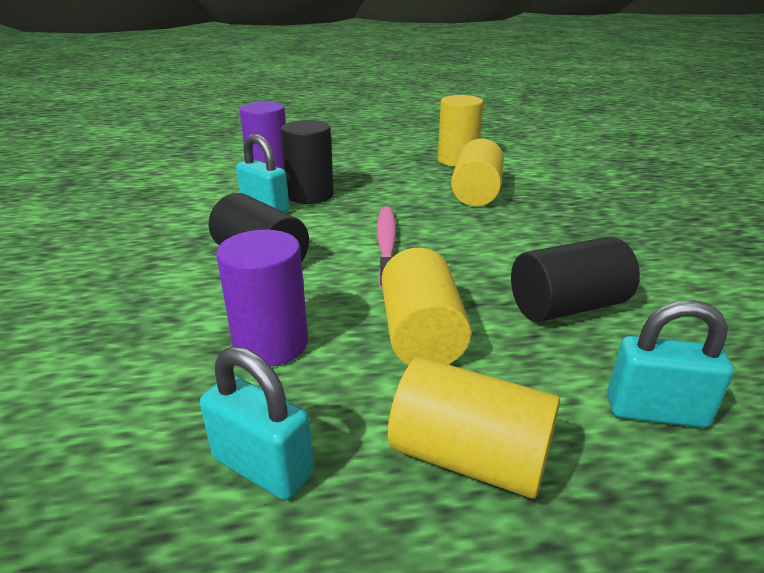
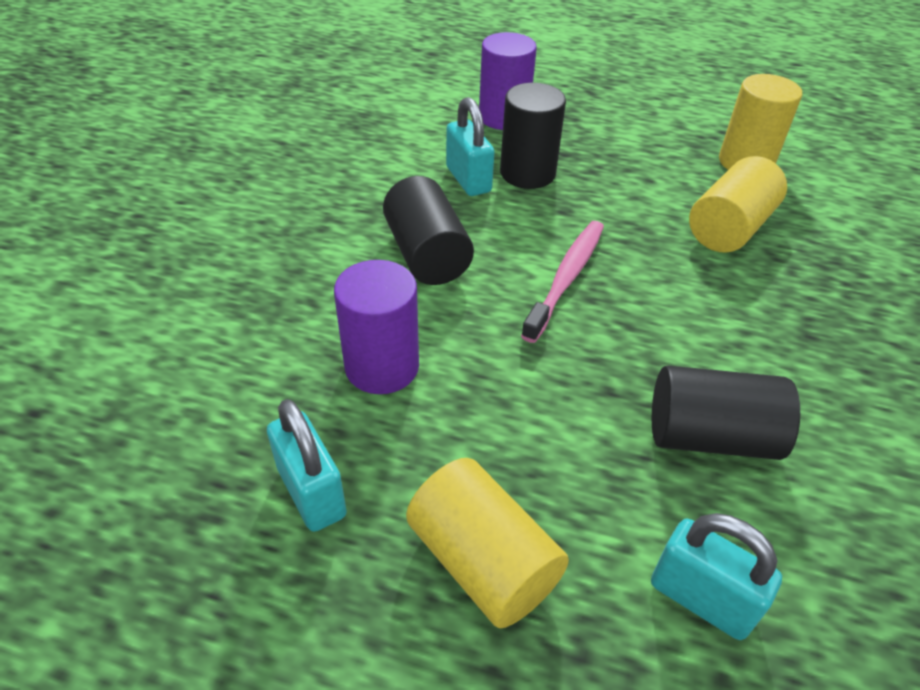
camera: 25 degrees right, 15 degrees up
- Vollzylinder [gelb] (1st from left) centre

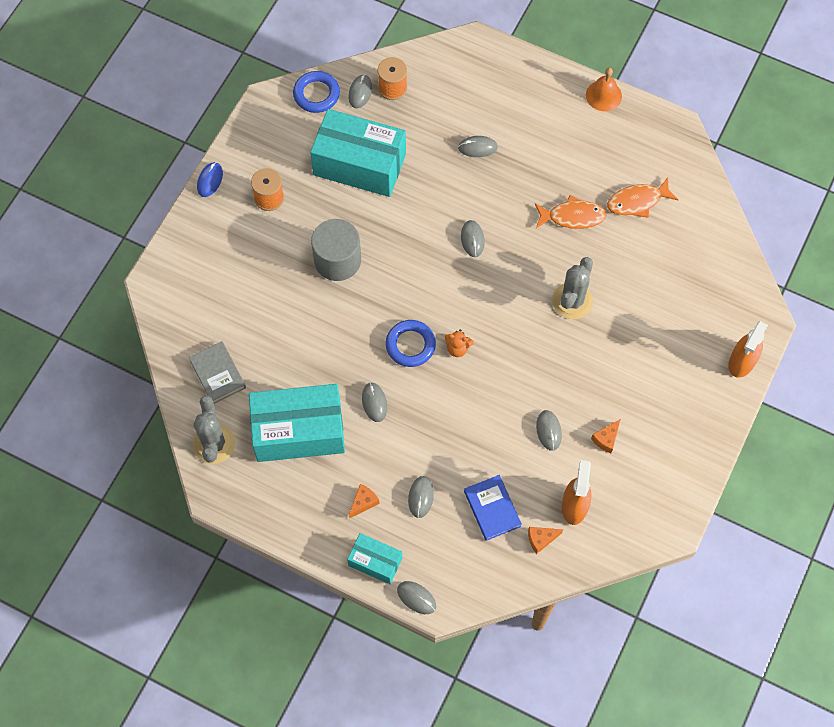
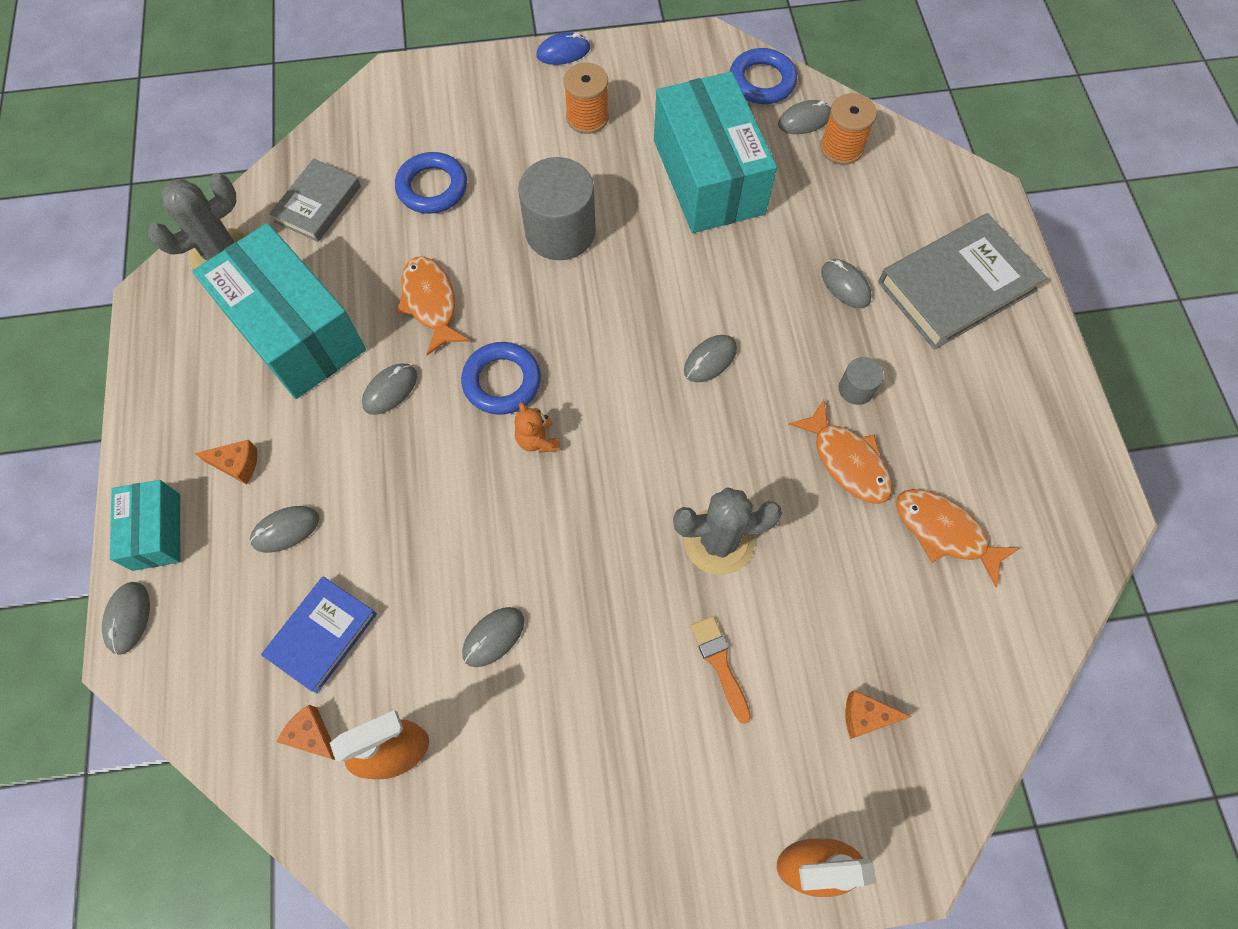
camera: 55 degrees right, 0 degrees up
- Glocke [orange] top right
~ Käse [orange] (3rd from left) middle right to bottom right
+ Ring [blau] (1st from left) top centre
+ Fisch [orange] (1st from left) top centre
+ Pinsel [orange] bottom centre
+ Vollzylinder [grau] (2nd from left) middle right
+ Buch [grau] (2nd from left) top right

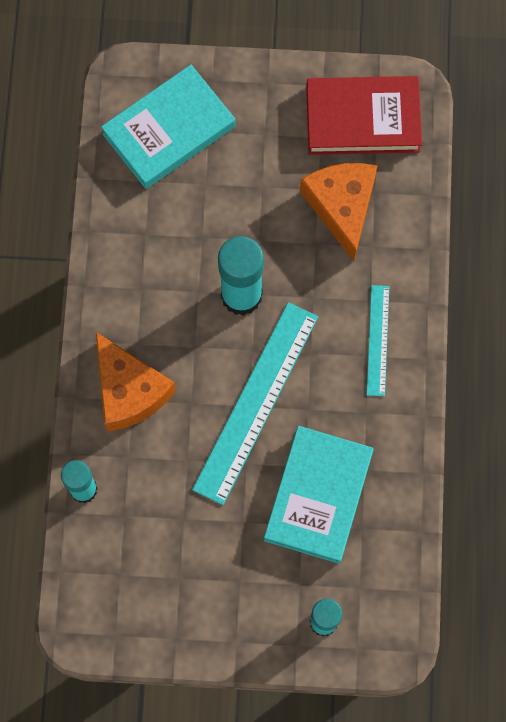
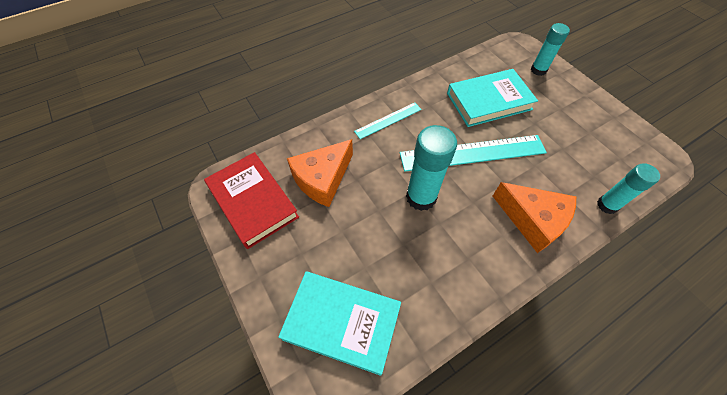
camera: 125 degrees left, 15 degrees down
~ Käse [orange] (1st from left in the first image) middle left = middle right 105 degrees clockwise

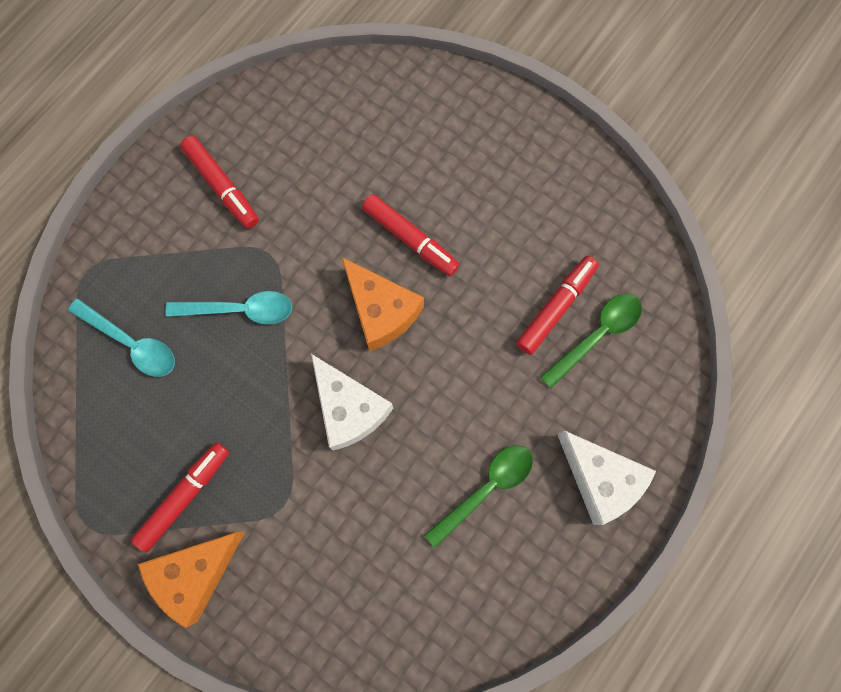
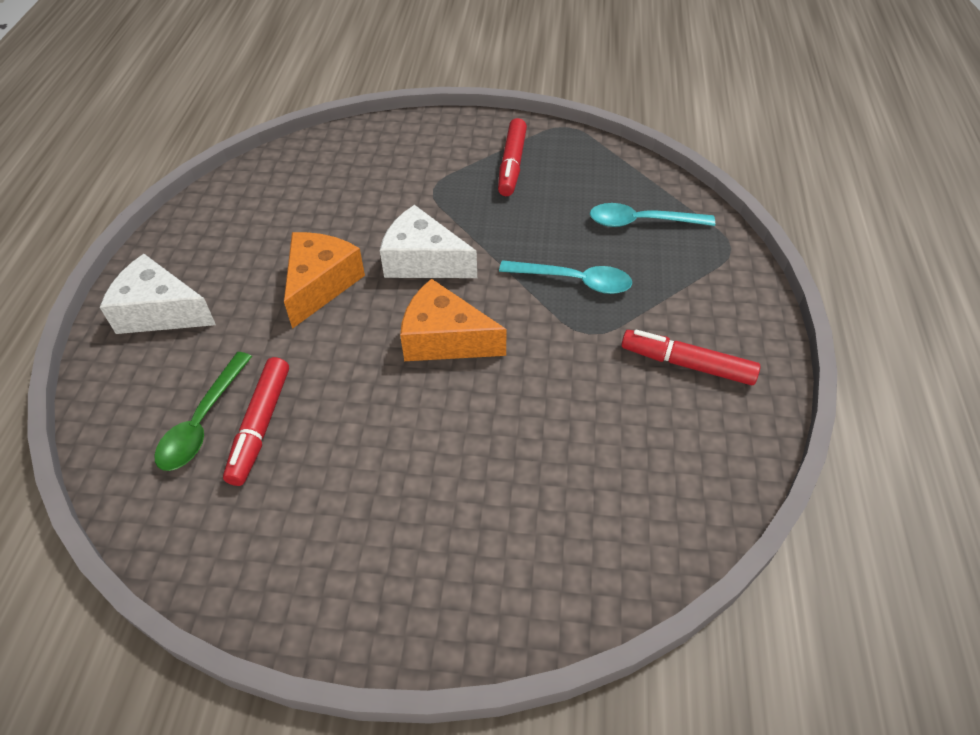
camera: 150 degrees right, 25 degrees down
~ Käse [orange] (1st from left) bottom left to middle left
~ Löffel [türkis] (2nd from left in the first image) middle left = centre 135 degrees counterclockwise
- Filzstift [rot] (3rd from left) centre
- Löffel [grün] (1st from left) bottom centre

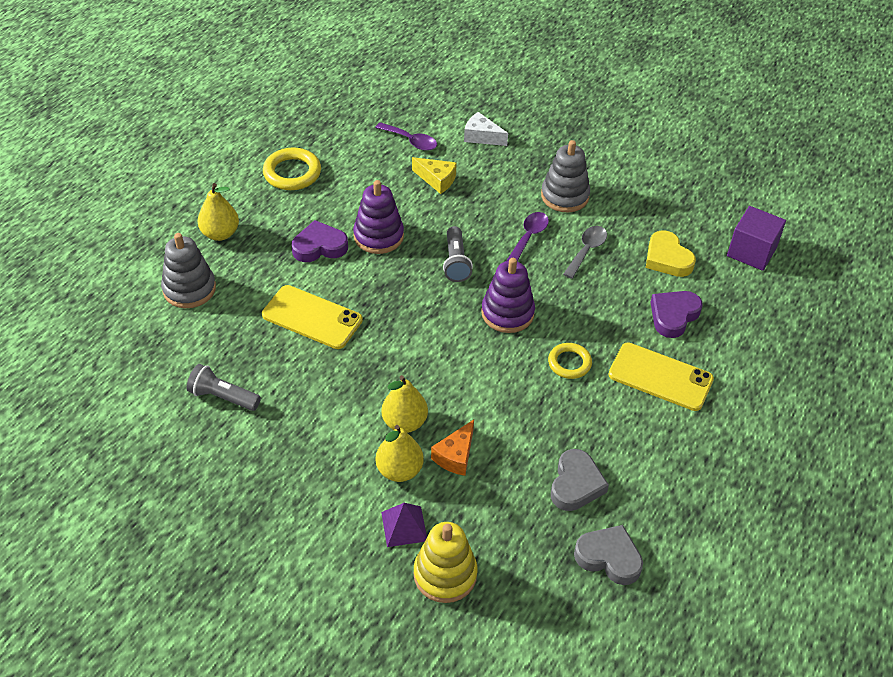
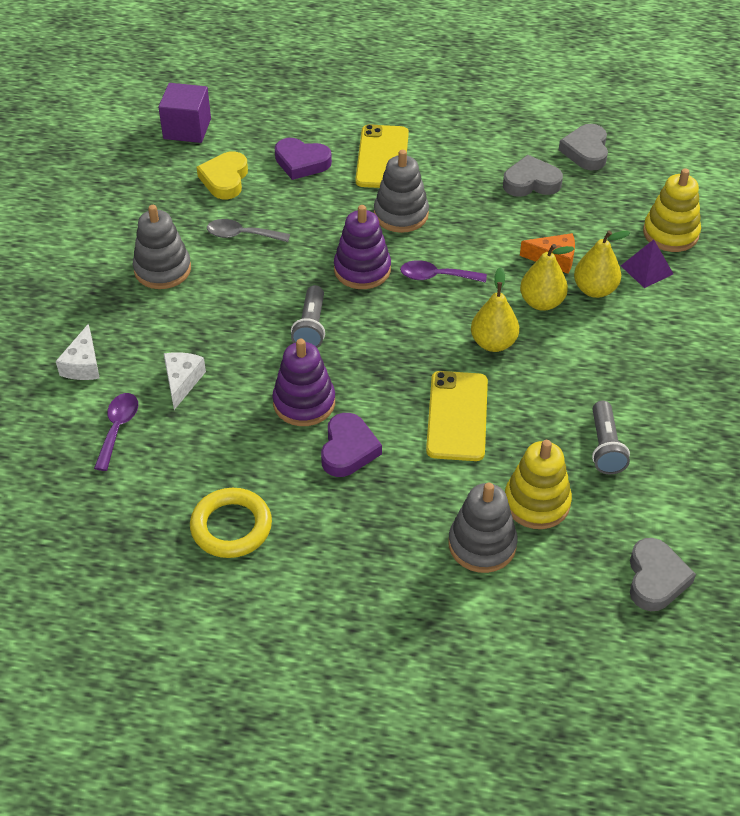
camera: 110 degrees left, 0 degrees up
~ Birne [gelb] (1st from left) top left to middle right
~ Herz [lila] (1st from left in the first image) centre = centre 135 degrees counterclockwise
~ Käse [gelb] top centre to Käse [weiß] (2nd from left) middle left
~ Taschenlampe [grau] (2nd from left in the first image) centre = centre 120 degrees clockwise
~ Löffel [lila] (2nd from left) centre to top centre
~ Ring [gelb] (2nd from left) centre to Stapelspielzeug [grau] (2nd from left) top centre
~ Herz [gelb] middle right = top left 150 degrees clockwise
+ Stapelspielzeug [gelb] (1st from left) middle right
+ Herz [grau] (3rd from left) bottom right

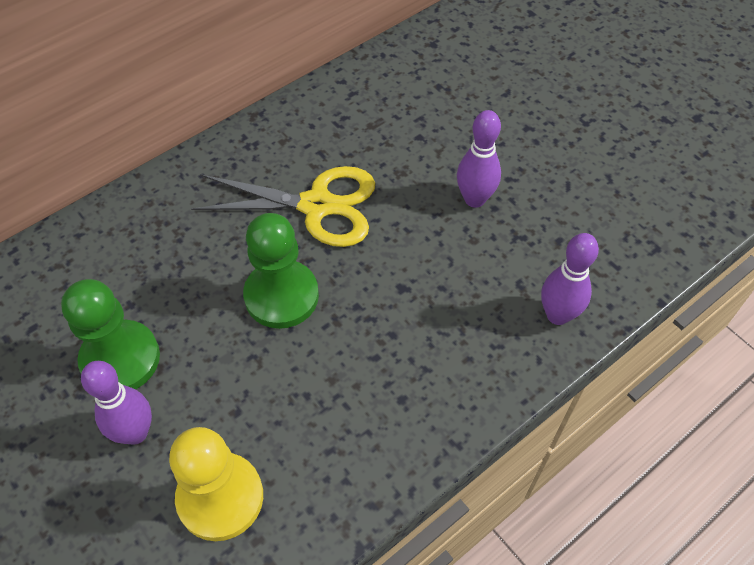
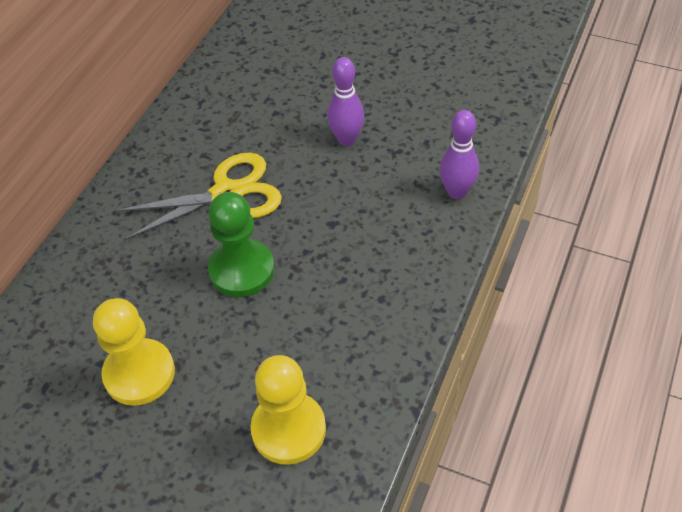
camera: 25 degrees left, 5 degrees down
~ Bauer [grün] (1st from left) middle left to Bauer [gelb] (1st from left) bottom left
- Bowlingkegel [lila] (1st from left) bottom left

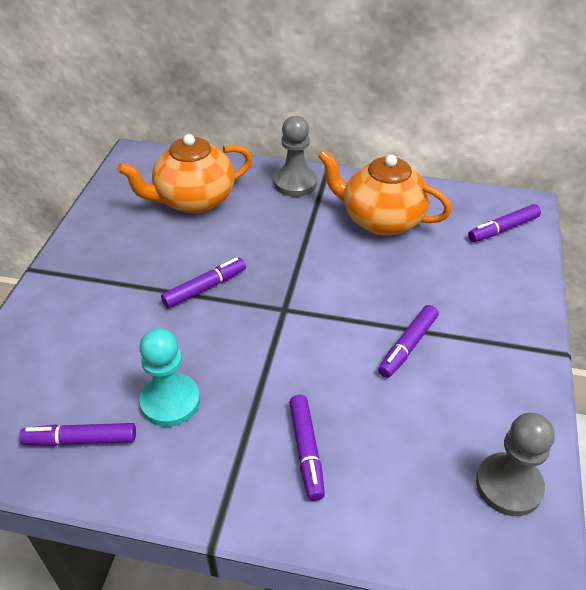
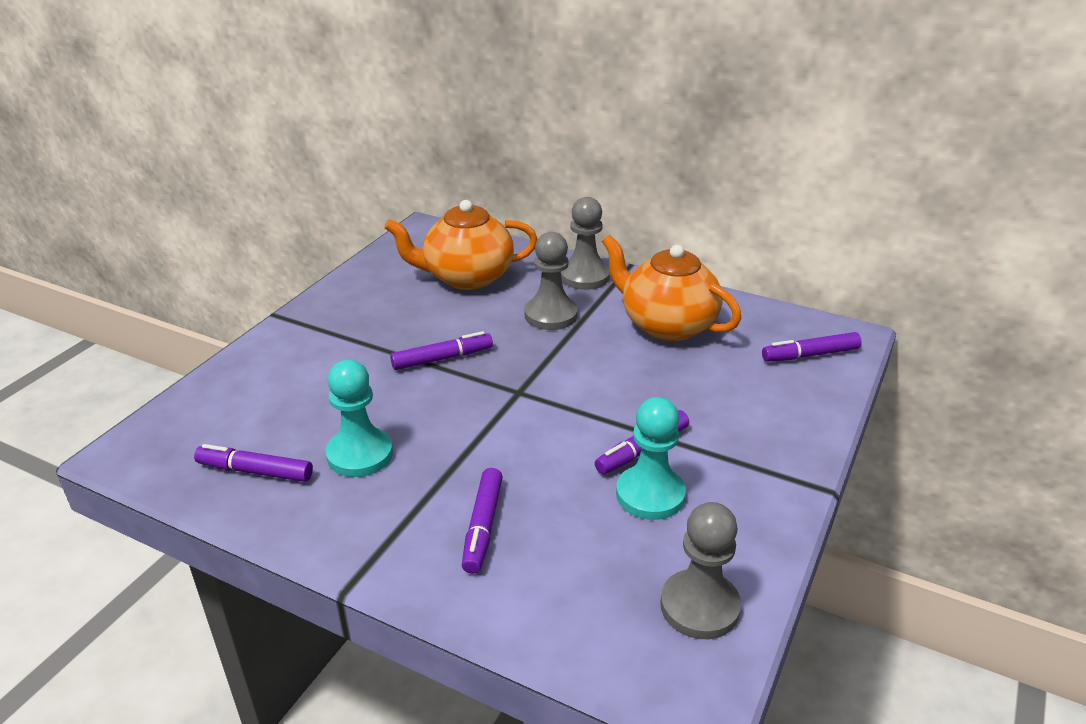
camera: 15 degrees right, 10 degrees down
+ Bauer [grau] (1st from left) centre
+ Bauer [türkis] (2nd from left) centre

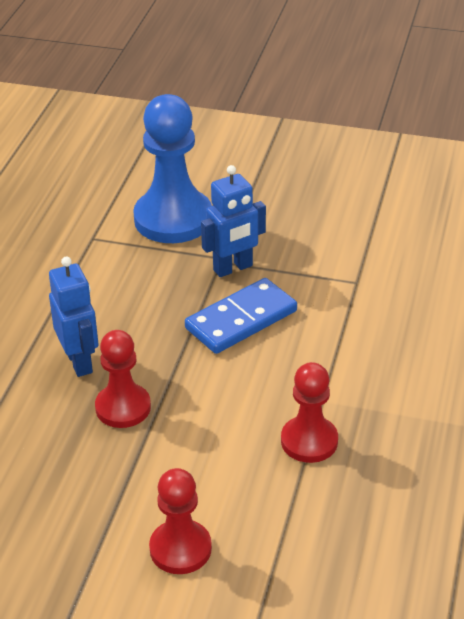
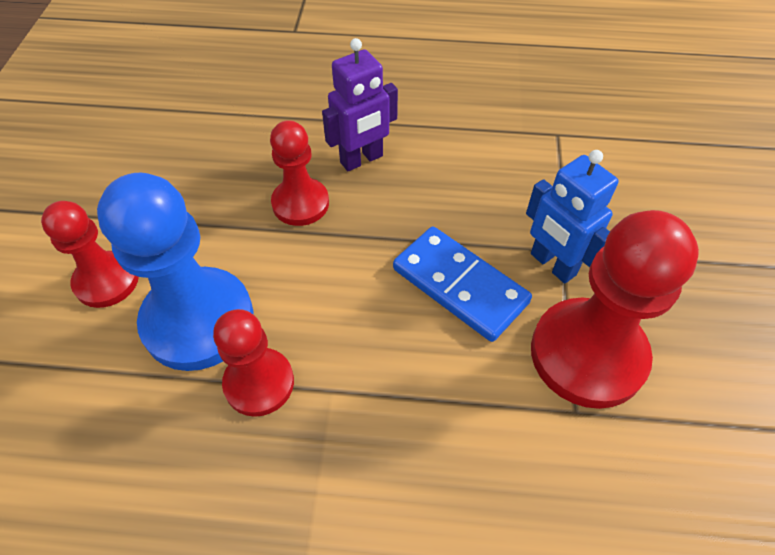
camera: 80 degrees right, 15 degrees up
~ Roboter [blau] (1st from left) middle left to Roboter [lila] top centre
~ Bauer [blau] top centre to middle left
+ Bauer [rot] (4th from left) middle right

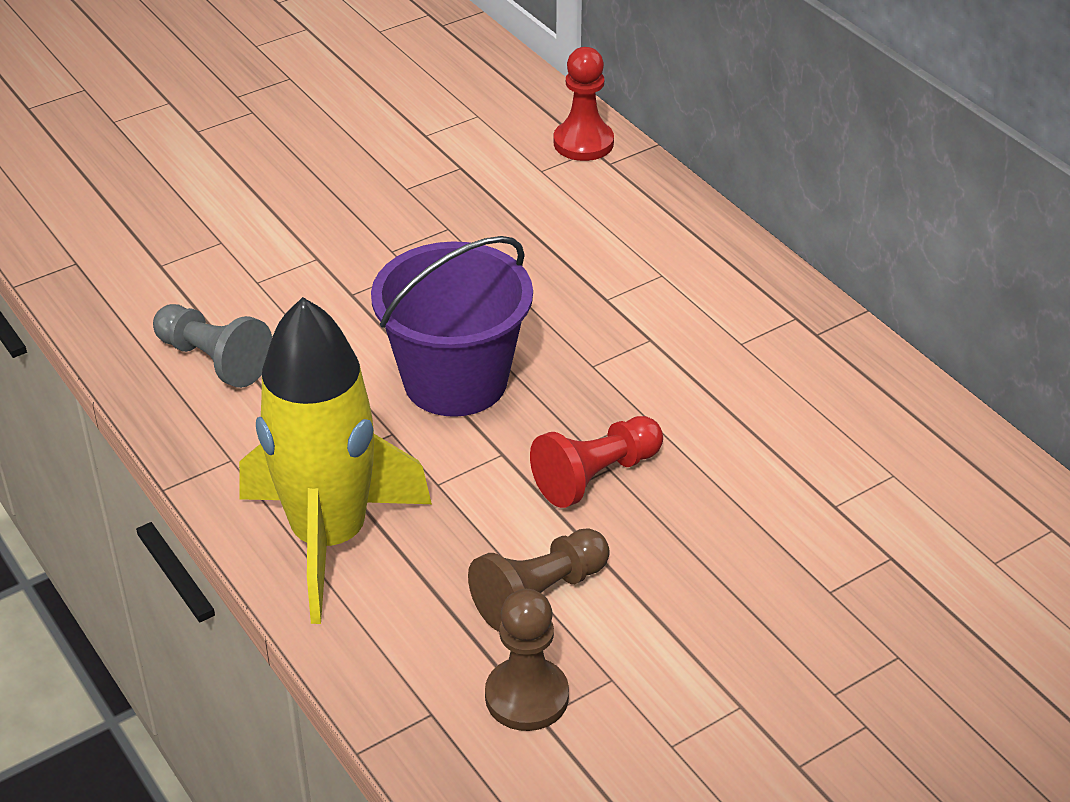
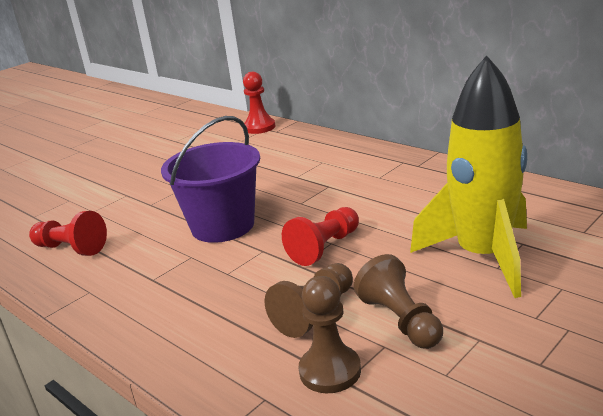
camera: 10 degrees left, 15 degrees down
~ Bauer [grau] middle left to Bauer [rot] (1st from left) middle left
~ Rakete [gelb] middle left to middle right
+ Bauer [braun] (3rd from left) bottom centre

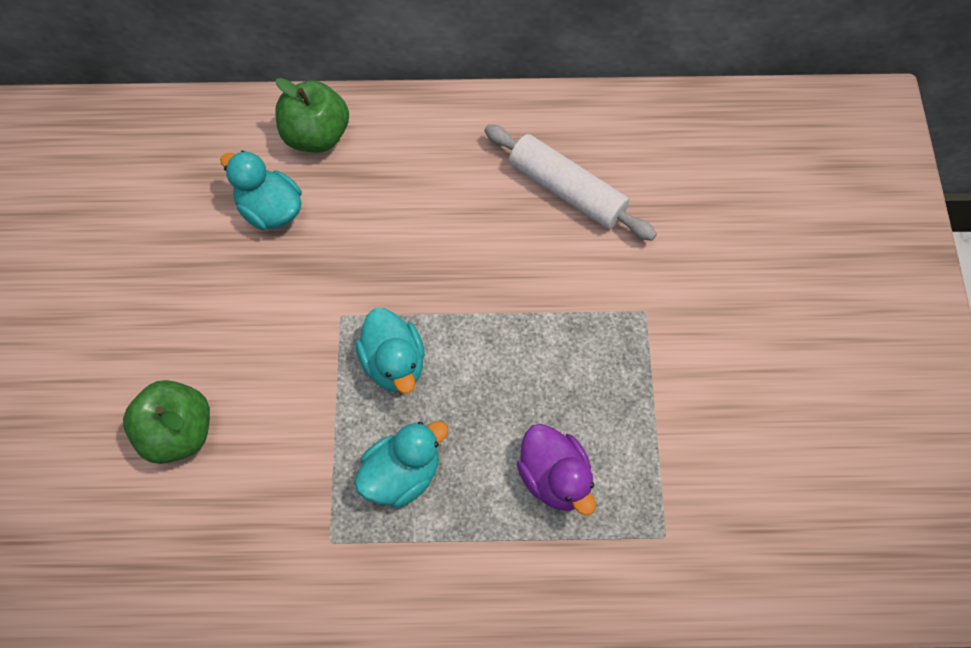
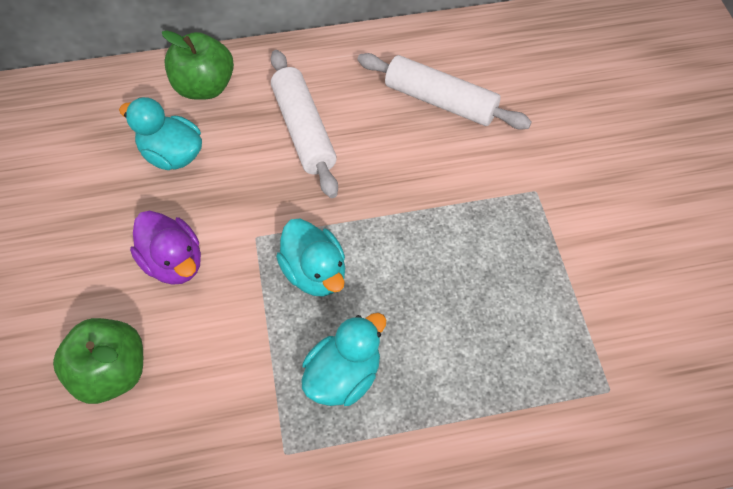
camera: 10 degrees left, 5 degrees down
~ Ente [lila] bottom centre to middle left
+ Nudelholz [weiß] (1st from left) top centre

